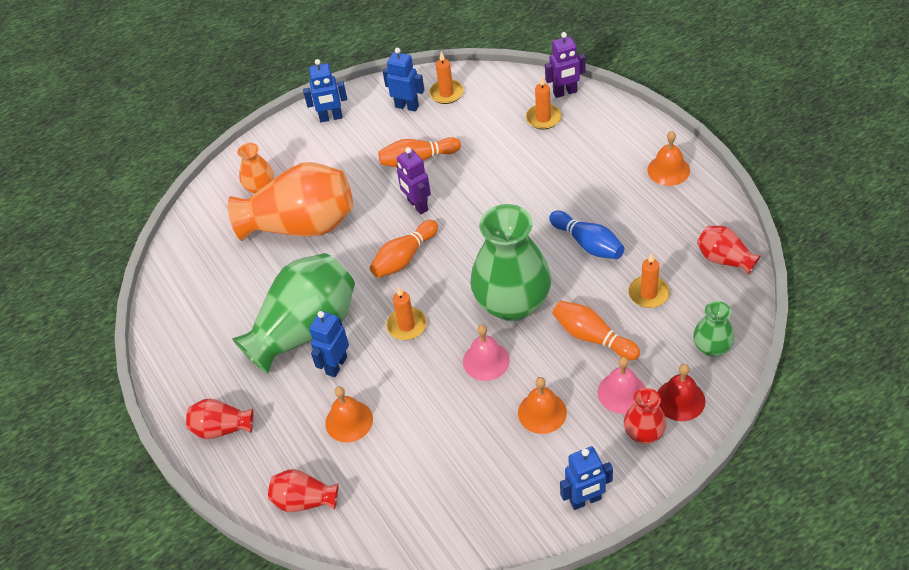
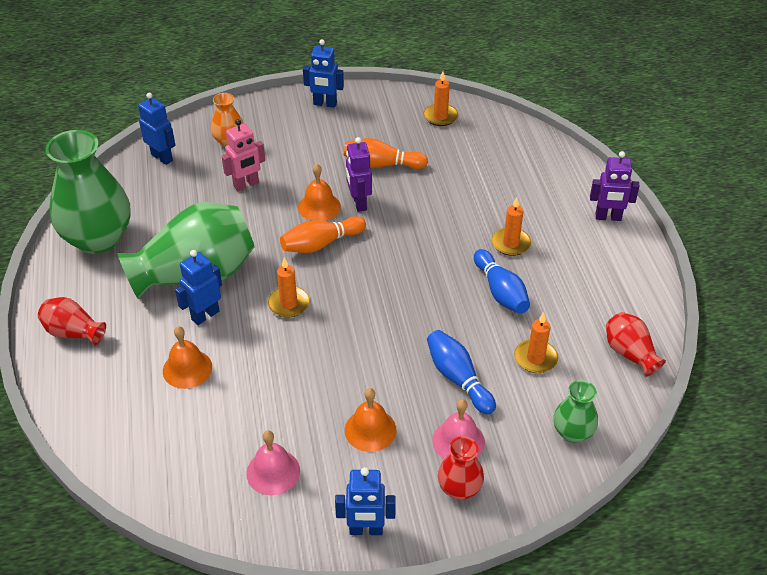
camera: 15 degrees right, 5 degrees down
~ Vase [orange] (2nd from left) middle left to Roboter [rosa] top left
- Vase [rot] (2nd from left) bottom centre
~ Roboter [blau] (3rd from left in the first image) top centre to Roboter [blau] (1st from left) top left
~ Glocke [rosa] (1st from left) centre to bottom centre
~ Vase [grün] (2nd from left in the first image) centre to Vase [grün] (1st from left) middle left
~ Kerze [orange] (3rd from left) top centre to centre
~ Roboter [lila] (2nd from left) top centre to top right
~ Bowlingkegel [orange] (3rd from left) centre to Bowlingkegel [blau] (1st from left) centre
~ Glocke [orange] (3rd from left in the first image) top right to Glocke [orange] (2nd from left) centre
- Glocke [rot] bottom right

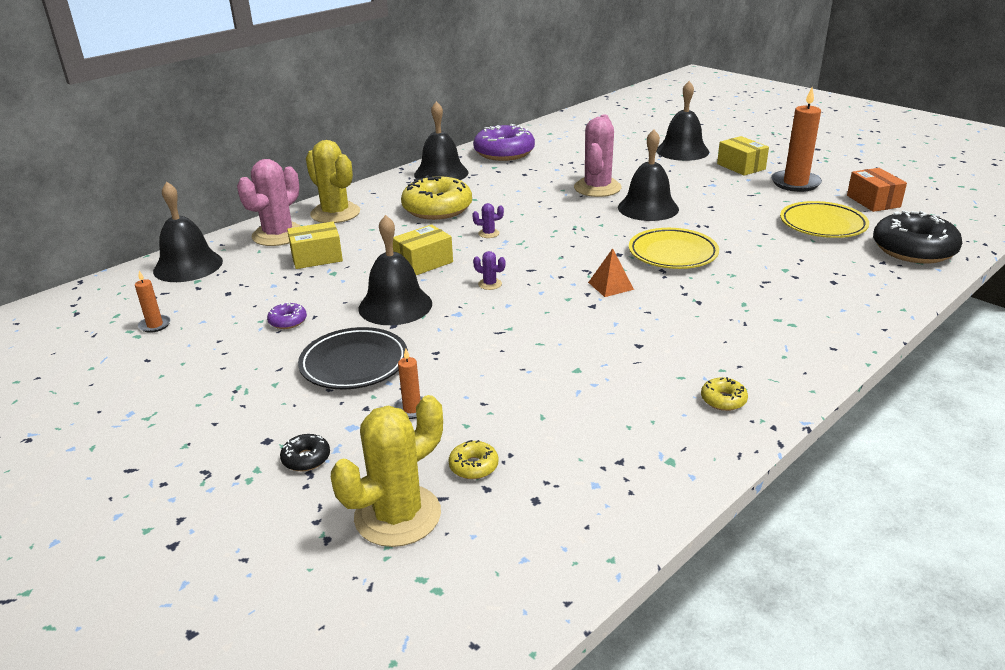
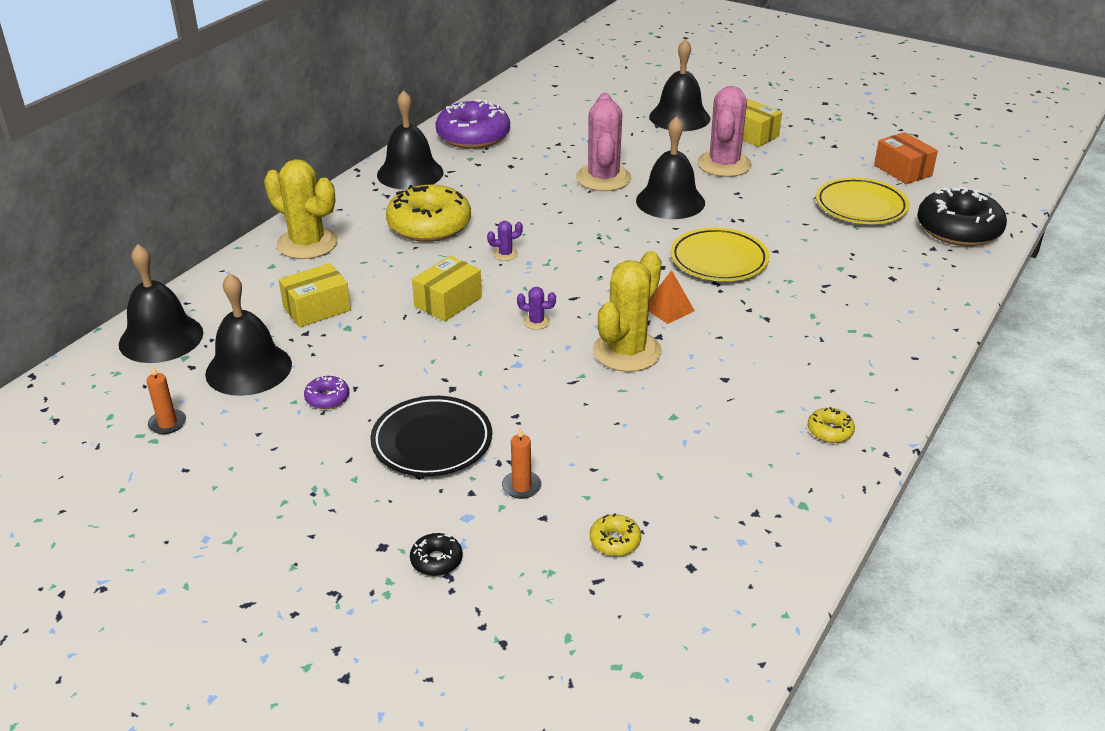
camera: 15 degrees left, 5 degrees up
~ Kaktus [rosa] (1st from left in the first image) top left to Kaktus [rosa] (2nd from left) top centre
~ Kaktus [gelb] (2nd from left) bottom centre to centre
~ Glocke [schwarz] (2nd from left) centre to middle left
- Kerze [orange] (3rd from left) top right

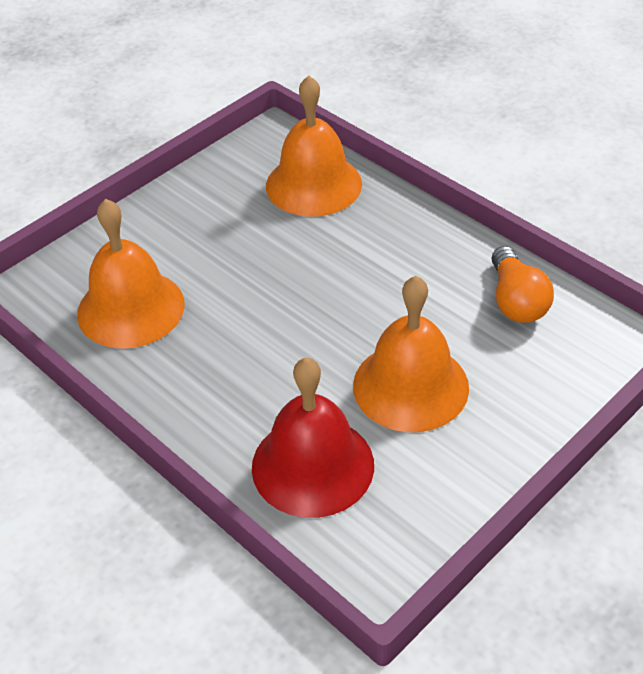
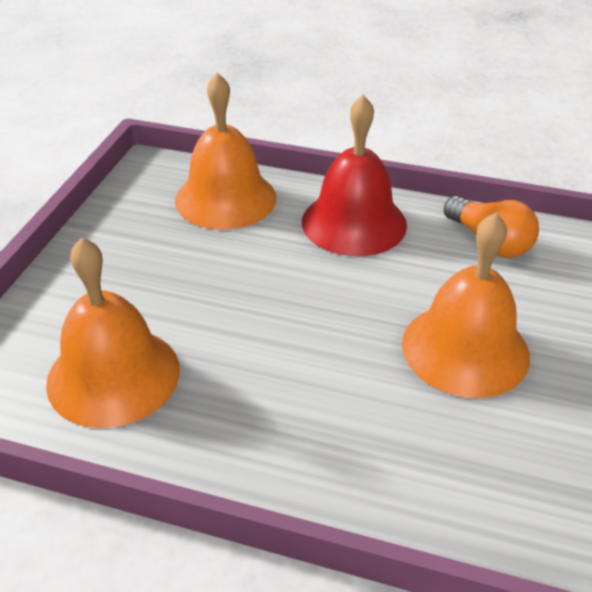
camera: 30 degrees left, 5 degrees down
~ Glocke [rot] centre to top centre

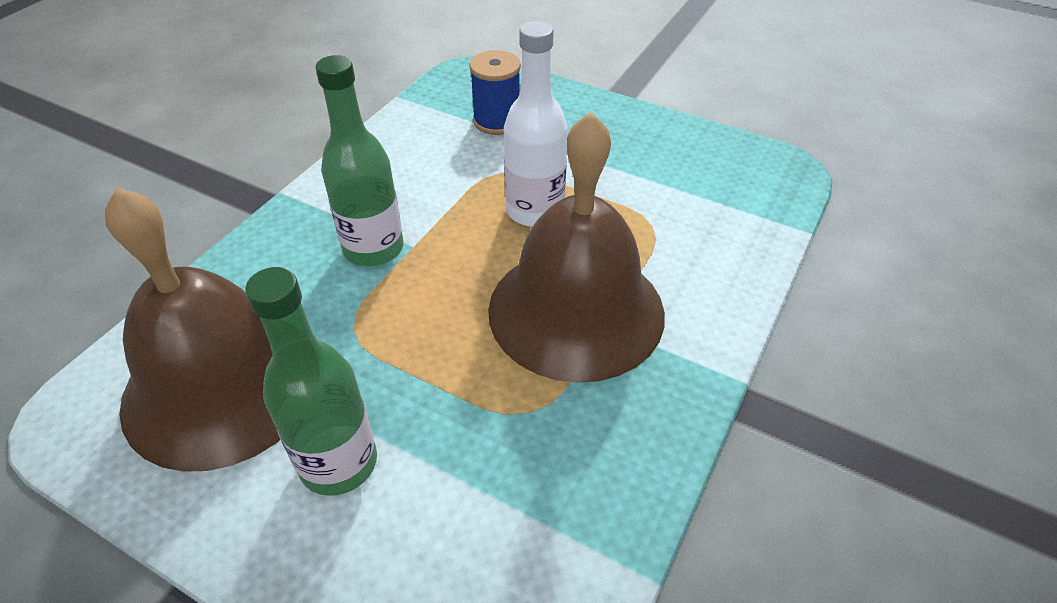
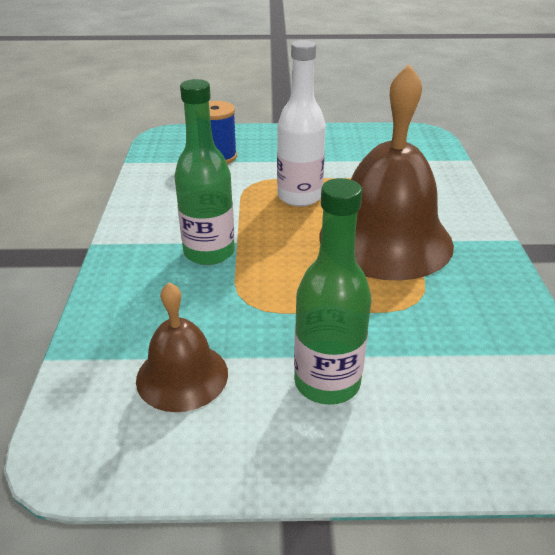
camera: 30 degrees left, 10 degrees down
~ Glocke [braun] (1st from left) middle left = middle left x0.52

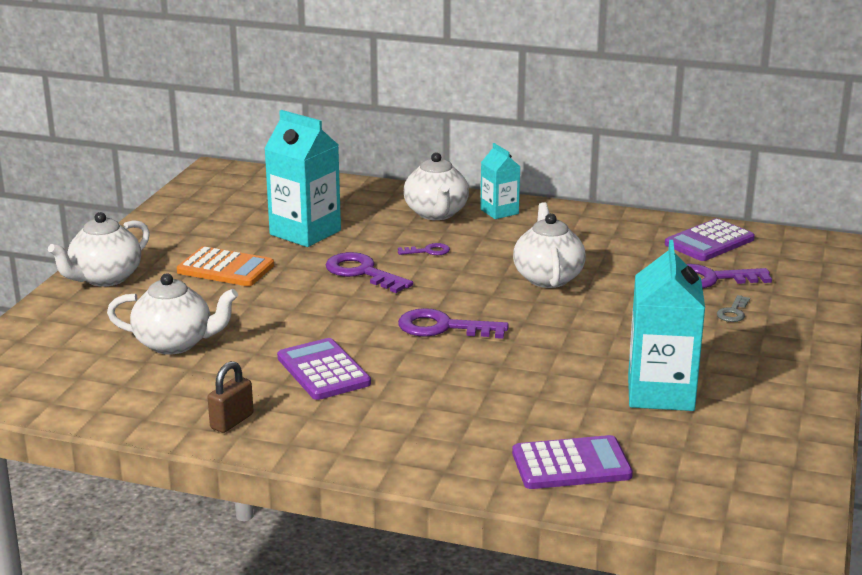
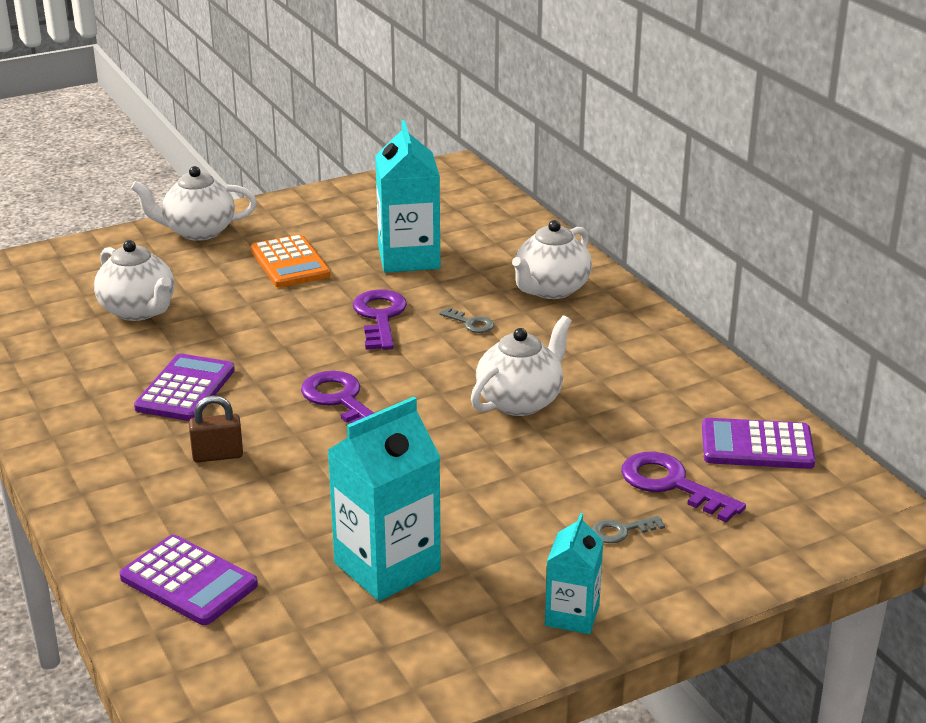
camera: 45 degrees right, 5 degrees up
~ Vorhängeschloss [braun] bottom left to middle left
~ Schlüssel [lila] (2nd from left) centre to Schlüssel [grau] (1st from left) centre
~ Getränkekarton [türkis] (2nd from left in the first image) top centre to Getränkekarton [türkis] (3rd from left) bottom centre

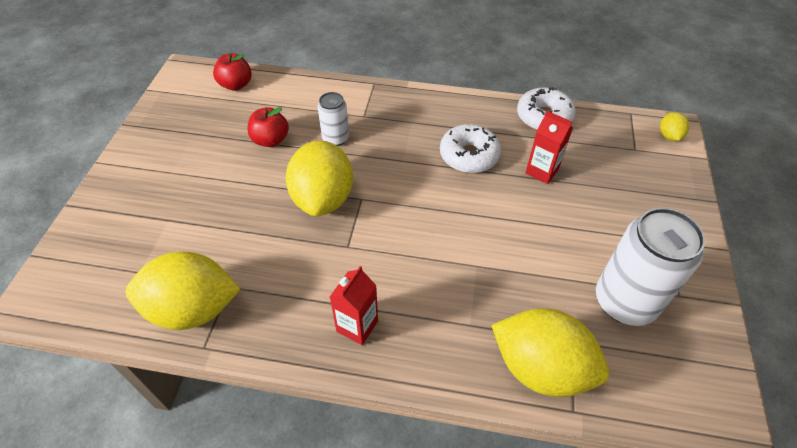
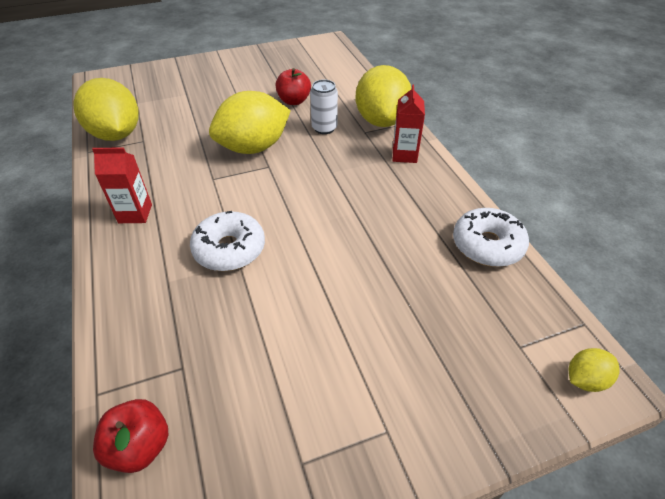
camera: 60 degrees right, 5 degrees down
~ Apfel [rot] (1st from left) top left to bottom left
~ Donut [weiß] (1st from left) top centre to centre
~ Zitrone [gelb] (3rd from left) bottom right to top centre
~ Getränkekarton [rot] (2nd from left) top right to top centre
- Dose [weiß] (2nd from left) middle right

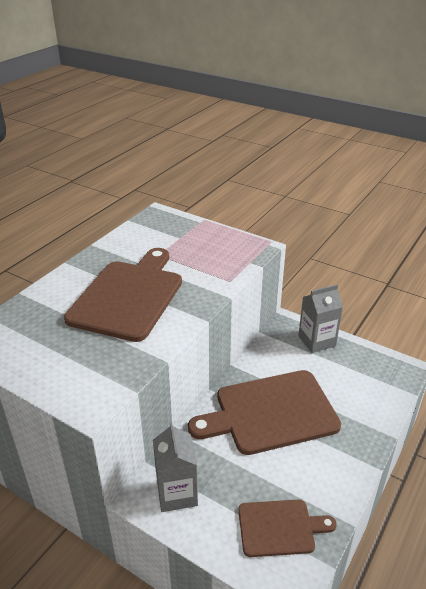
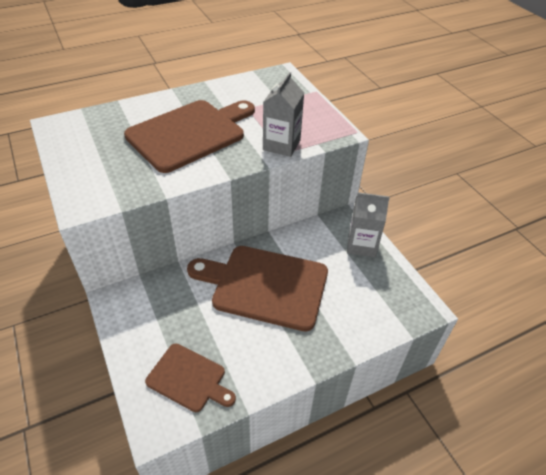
camera: 30 degrees right, 10 degrees up
~ Getränkekarton [grau] (1st from left) bottom centre to top centre

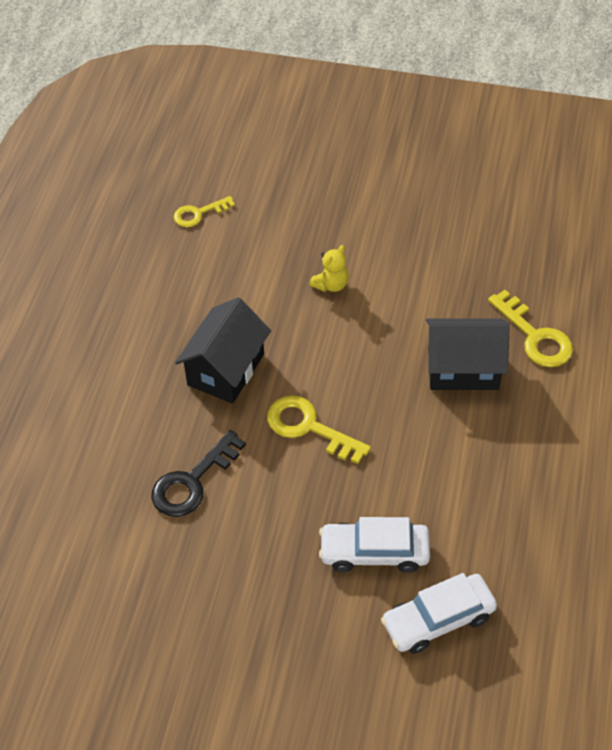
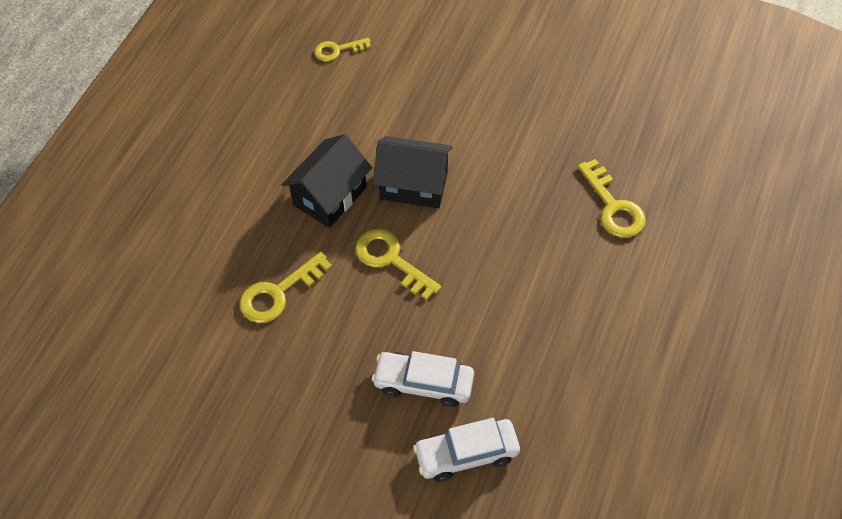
camera: 10 degrees right, 5 degrees up
~ Schlüssel [schwarz] middle left to Schlüssel [gelb] (1st from left) centre
- Teddybär [gelb] centre
~ Haus [schwarz] (2nd from left) middle right to top centre

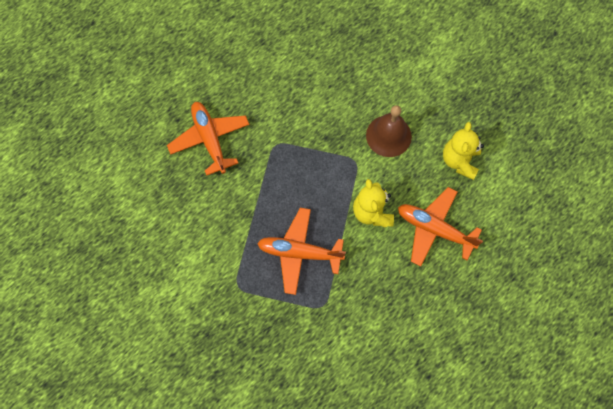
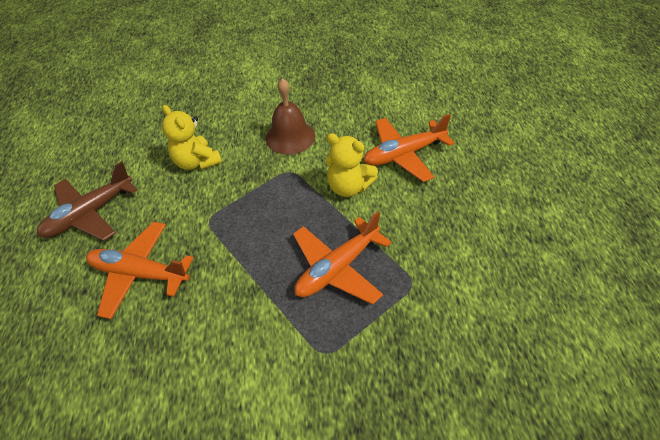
camera: 50 degrees left, 20 degrees down
~ Teddybär [gelb] (2nd from left in the first image) middle right to Teddybär [gelb] (1st from left) top left
+ Flugzeug [braun] middle left

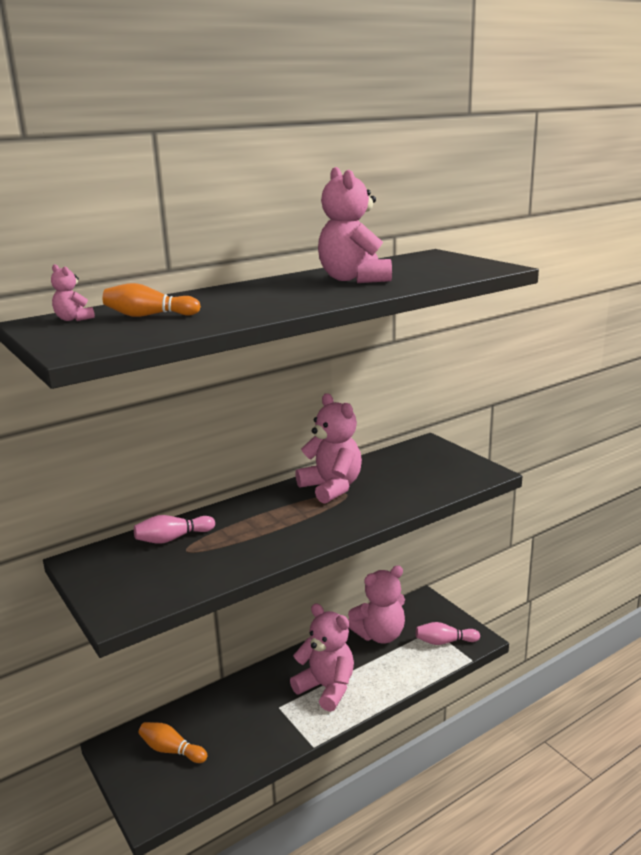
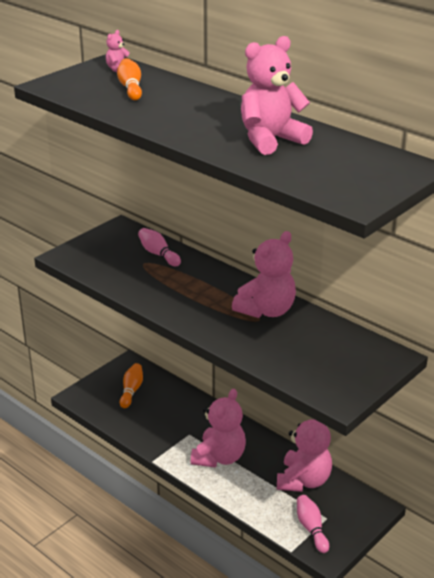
camera: 75 degrees right, 10 degrees up
~ Teddybär [rosa] (5th from left) bottom centre = bottom right 120 degrees counterclockwise

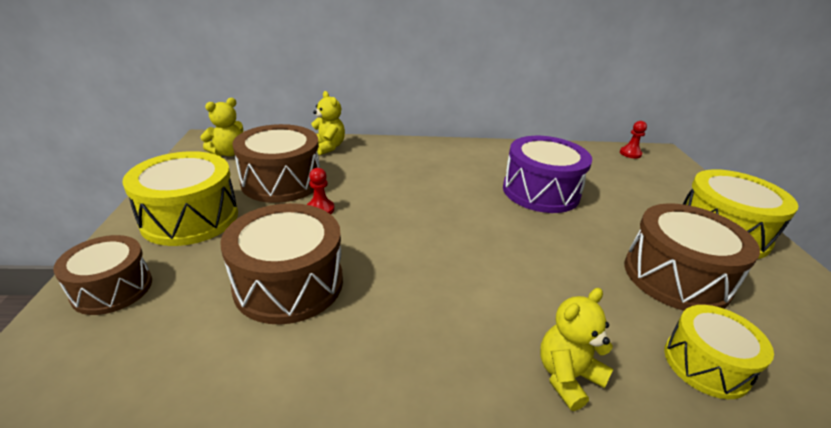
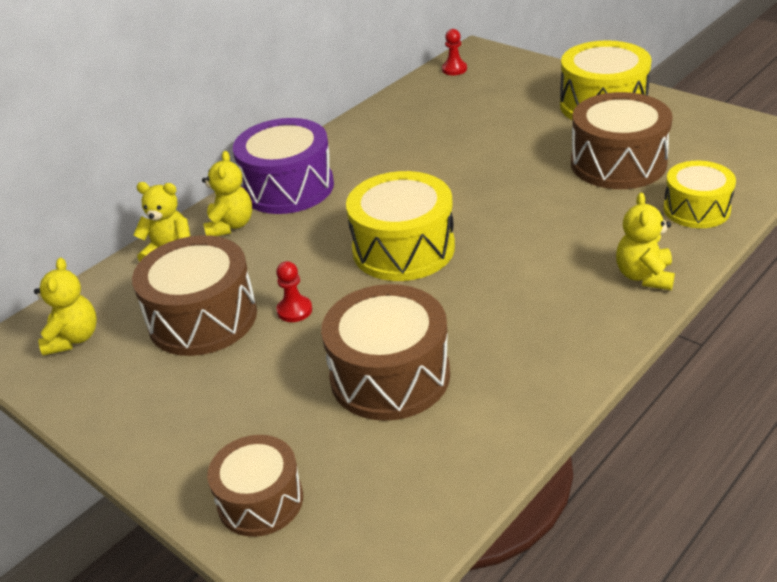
camera: 40 degrees left, 5 degrees up
~ Trommel [gelb] (1st from left) middle left to centre
~ Trommel [lila] centre to top centre
+ Teddybär [gelb] (3rd from left) top left

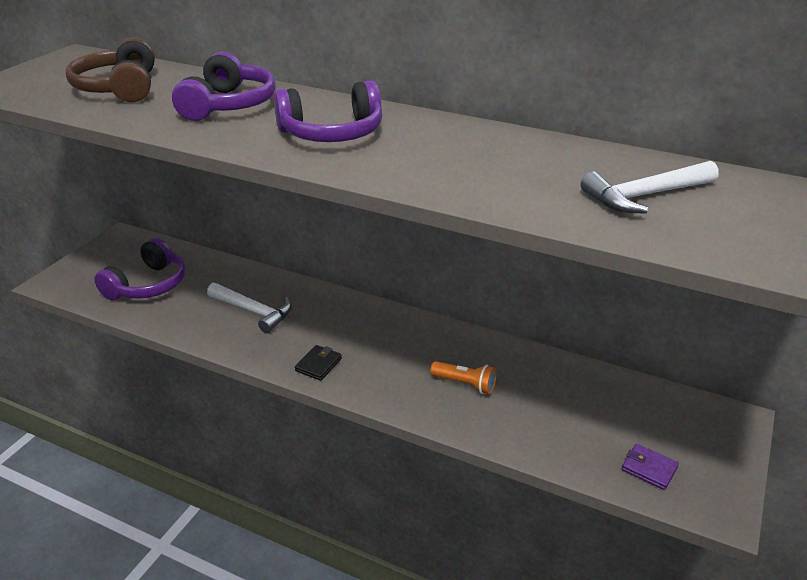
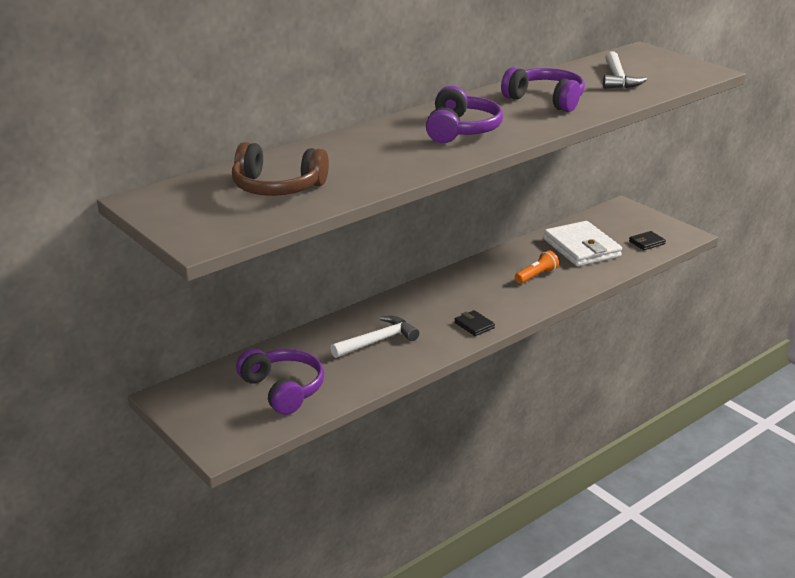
camera: 65 degrees left, 5 degrees down
~ Kopfhörer [lila] (2nd from left in the first image) top left to Kopfhörer [lila] (3rd from left) top right
~ Geldbörse [lila] bottom right to Geldbörse [schwarz] (2nd from left) middle right
+ Geldbörse [weiß] middle right

